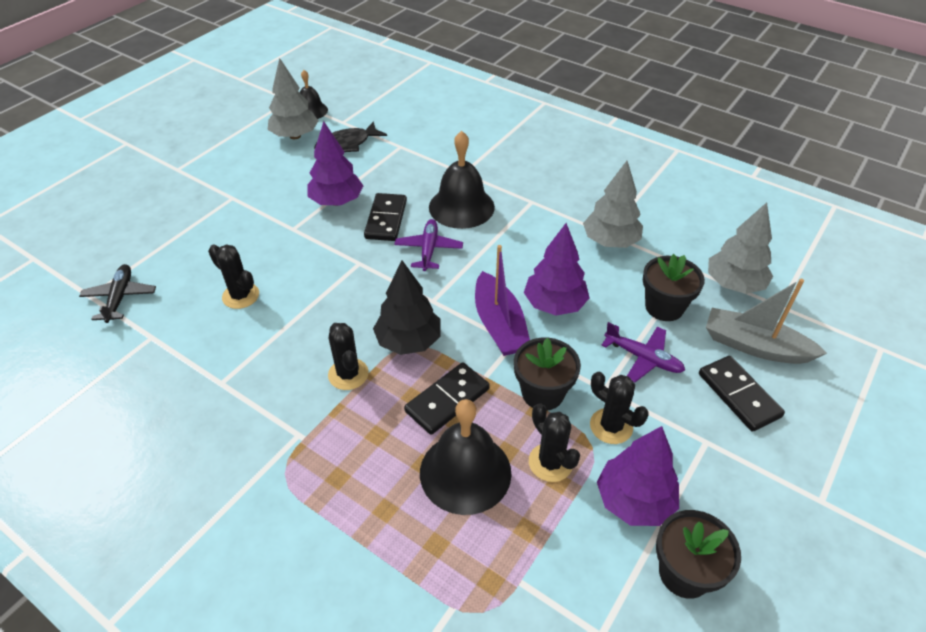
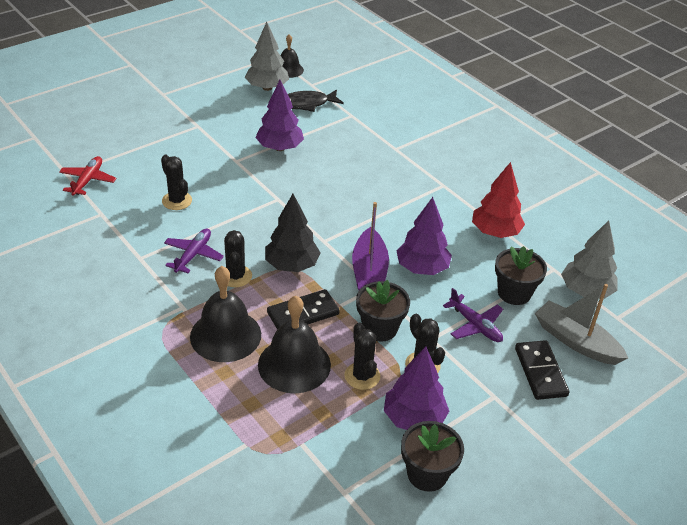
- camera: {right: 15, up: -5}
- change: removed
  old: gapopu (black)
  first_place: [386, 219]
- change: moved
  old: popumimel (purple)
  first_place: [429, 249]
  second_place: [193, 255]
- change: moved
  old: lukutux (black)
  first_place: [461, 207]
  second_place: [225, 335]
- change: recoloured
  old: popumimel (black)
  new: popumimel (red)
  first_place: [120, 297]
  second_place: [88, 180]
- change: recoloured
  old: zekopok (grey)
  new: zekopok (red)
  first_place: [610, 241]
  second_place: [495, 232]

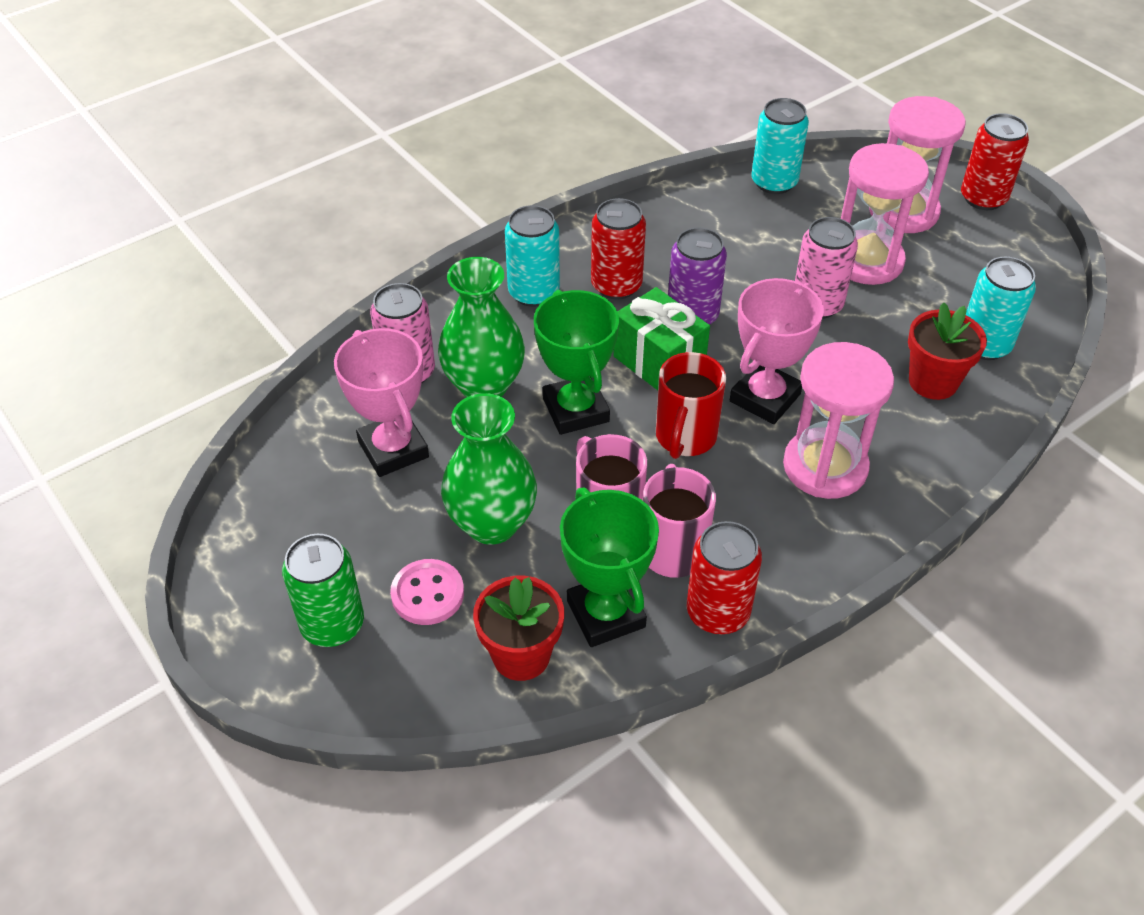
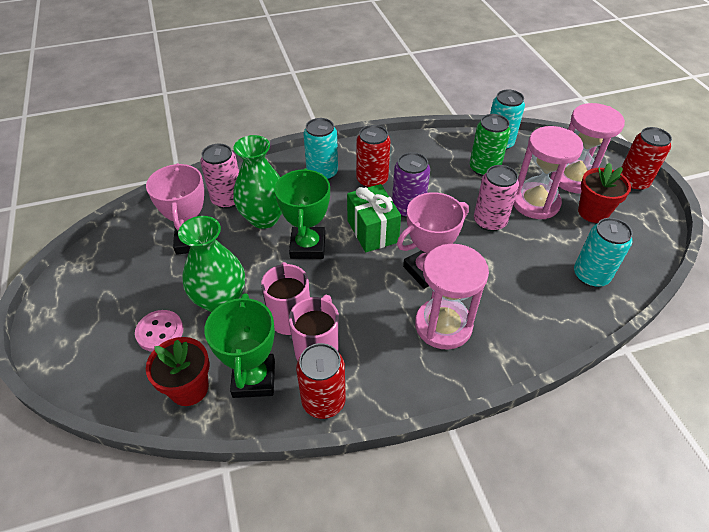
- camera: {right: 20, up: 0}
- change: removed
  old: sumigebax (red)
  first_place: [685, 437]
- change: moved
  old: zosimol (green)
  first_place: [332, 624]
  second_place: [484, 168]
- change: moved
  old: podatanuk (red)
  first_place: [933, 382]
  second_place: [593, 212]

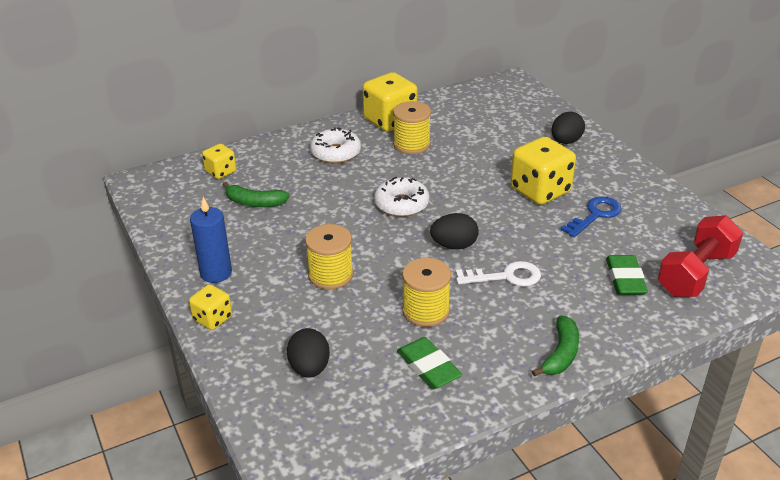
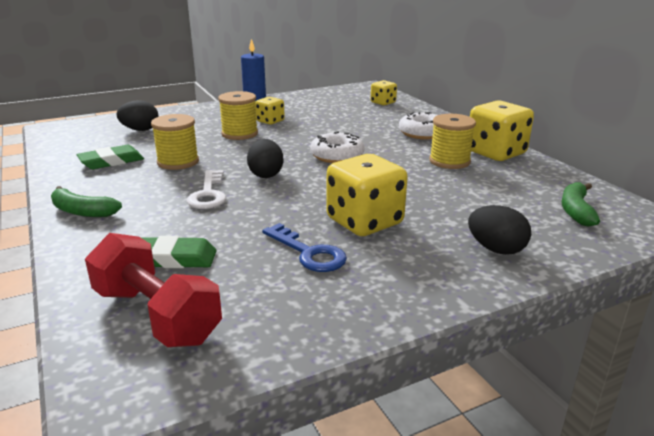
- camera: {right: 90, up: -10}
- change: moved
  old: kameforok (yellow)
  first_place: [213, 319]
  second_place: [270, 121]
- change: moved
  old: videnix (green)
  first_place: [254, 202]
  second_place: [576, 211]

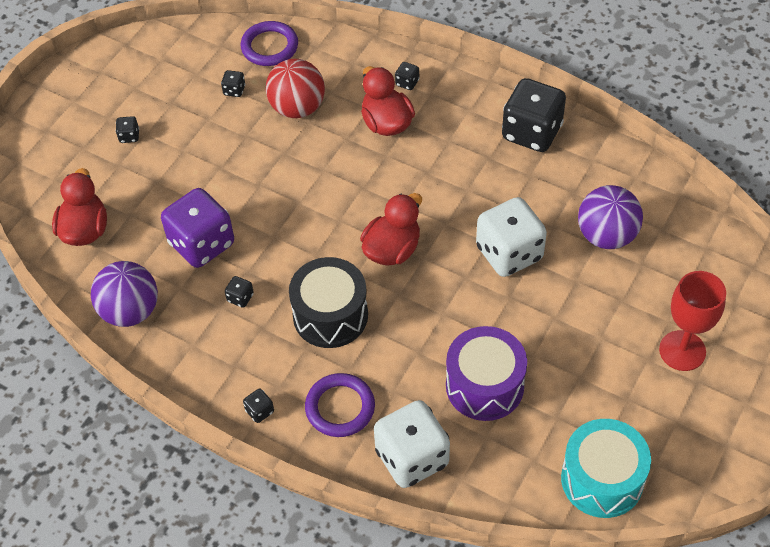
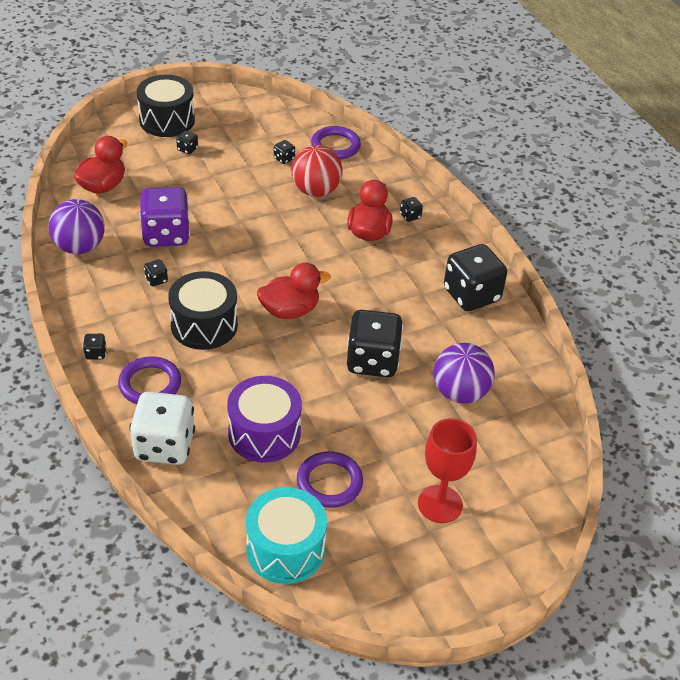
- camera: {right: 30, up: -10}
- change: added
  new: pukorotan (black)
  second_place: [167, 120]
- change: added
  new: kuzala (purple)
  second_place: [329, 482]
- change: recoloured
  old: kameforok (white)
  new: kameforok (black)
  first_place: [509, 253]
  second_place: [372, 361]

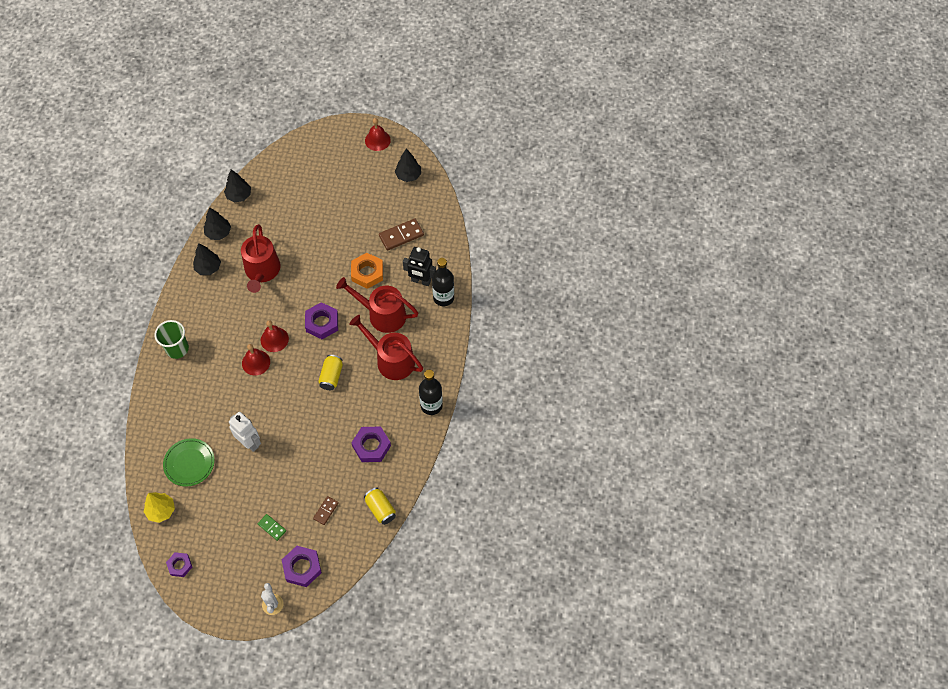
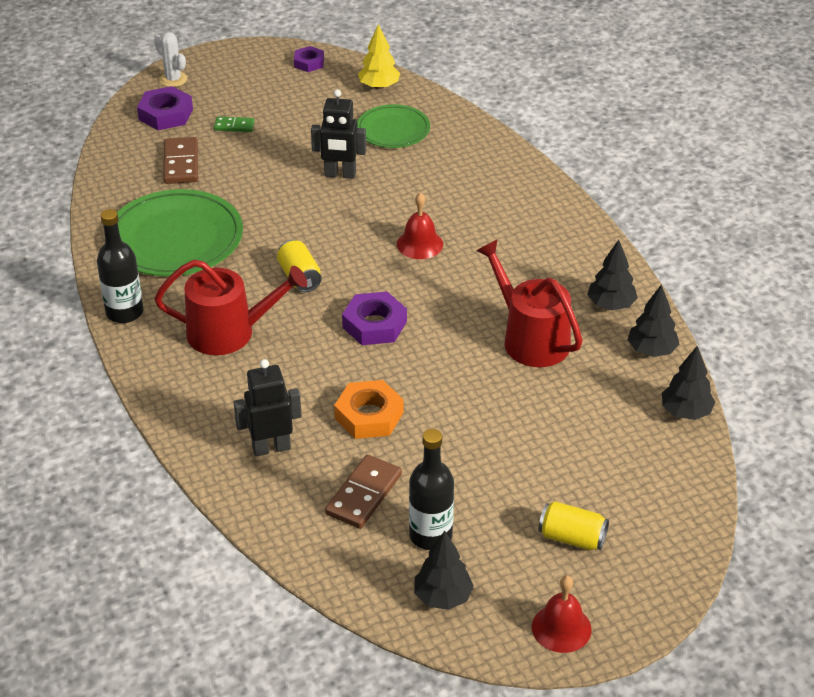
- camera: {right: 145, up: -20}
- change: removed
  old: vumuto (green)
  first_place: [177, 349]
- change: removed
  old: lukutux (red)
  first_place: [274, 339]
- change: removed
  old: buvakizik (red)
  first_place: [382, 315]
- change: moved
  old: zosimol (yellow)
  first_place: [380, 509]
  second_place: [572, 538]
- change: moved
  old: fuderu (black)
  first_place: [443, 298]
  second_place: [430, 535]
- change: replaced
  old: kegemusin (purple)
  new: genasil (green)
  first_place: [371, 446]
  second_place: [175, 238]
- change: recoloured
  old: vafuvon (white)
  new: vafuvon (black)
  first_place: [249, 443]
  second_place: [340, 174]
- change: resized
  old: gapopu (brown)
  first_place: [326, 511]
  second_place: [181, 163]
  factor: 1.71

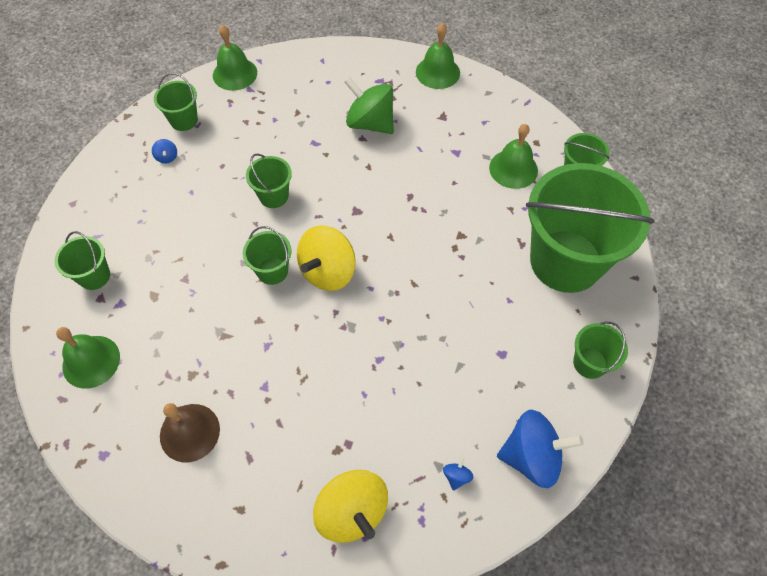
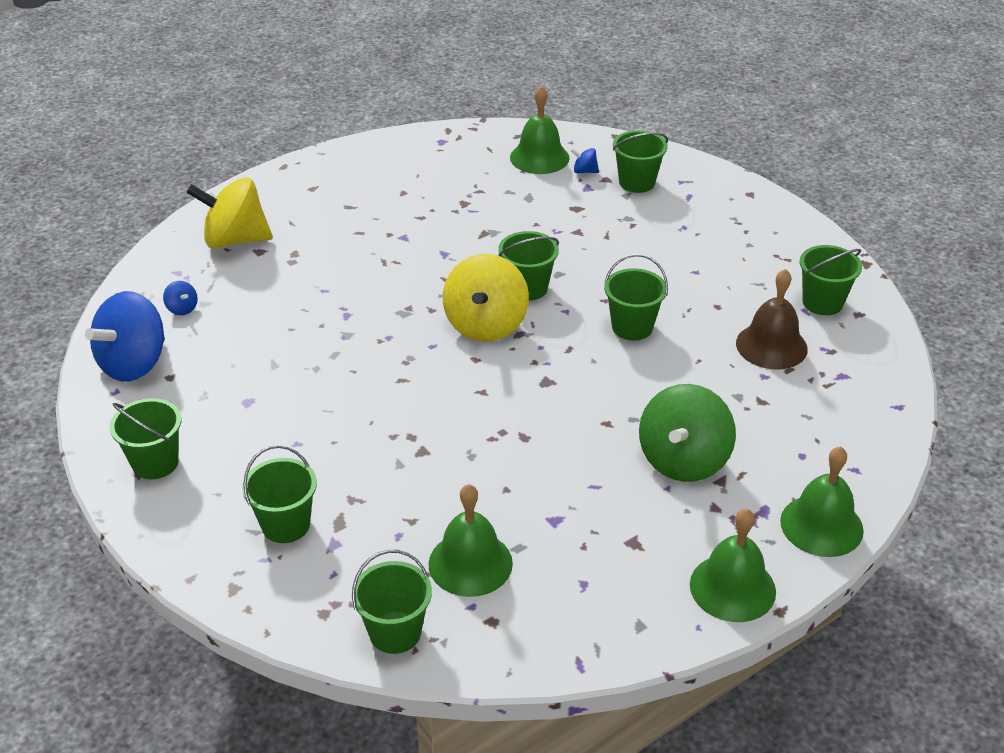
- camera: {right: 125, up: -20}
- change: moved
  old: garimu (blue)
  first_place: [167, 157]
  second_place: [584, 171]
- change: moved
  old: lukutux (brown)
  first_place: [189, 432]
  second_place: [771, 346]
- change: moved
  old: lukutux (green)
  first_place: [235, 74]
  second_place: [821, 525]
- change: turned
  old: garimu (yellow)
  first_place: [328, 271]
  second_place: [486, 325]
  degrees: -150
- change: turned
  old: garimu (green)
  first_place: [370, 123]
  second_place: [683, 460]
  degrees: 135
- change: resized
  old: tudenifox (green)
  first_place: [565, 261]
  second_place: [286, 525]
  factor: 0.43

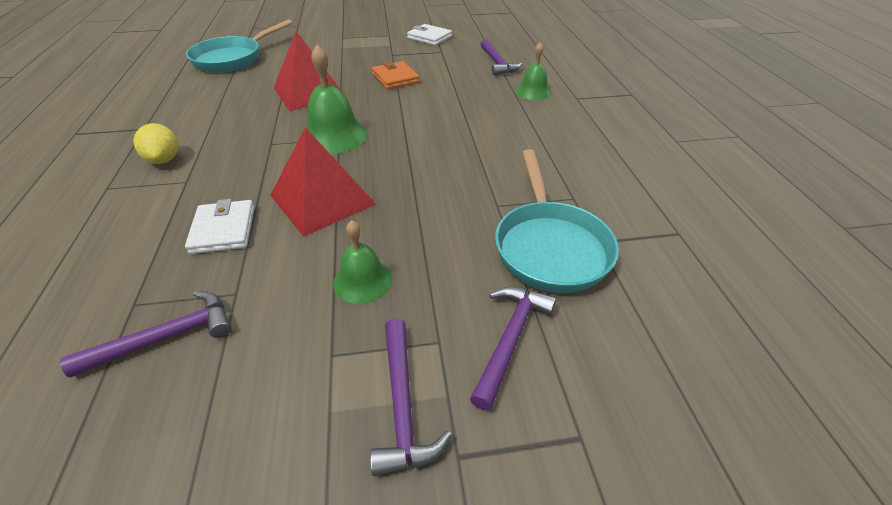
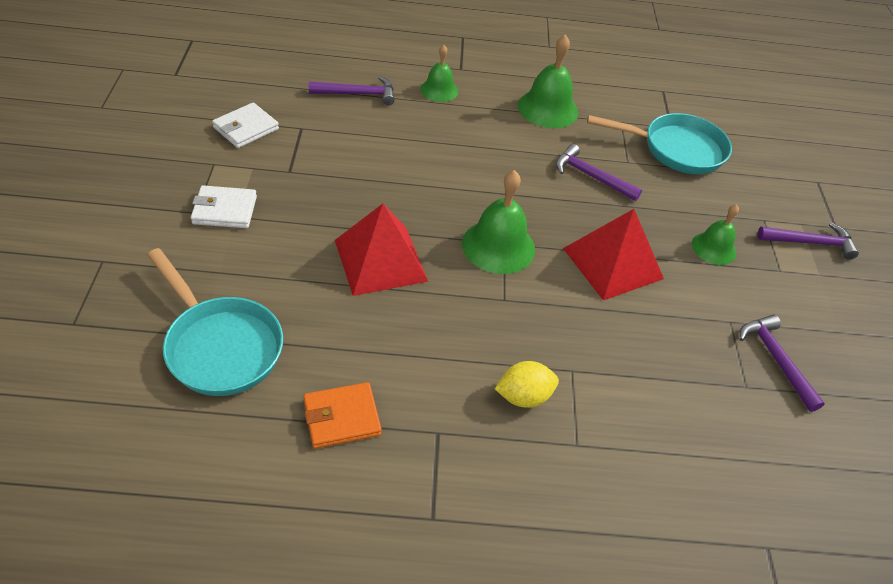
- camera: {right: -85, up: 5}
- change: added
  new: lukutux (green)
  second_place: [547, 109]
- change: moved
  old: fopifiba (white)
  first_place: [223, 230]
  second_place: [224, 210]
- change: moved
  old: fopifiba (orange)
  first_place: [395, 78]
  second_place: [341, 417]
- change: moved
  old: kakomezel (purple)
  first_place: [511, 338]
  second_place: [590, 176]

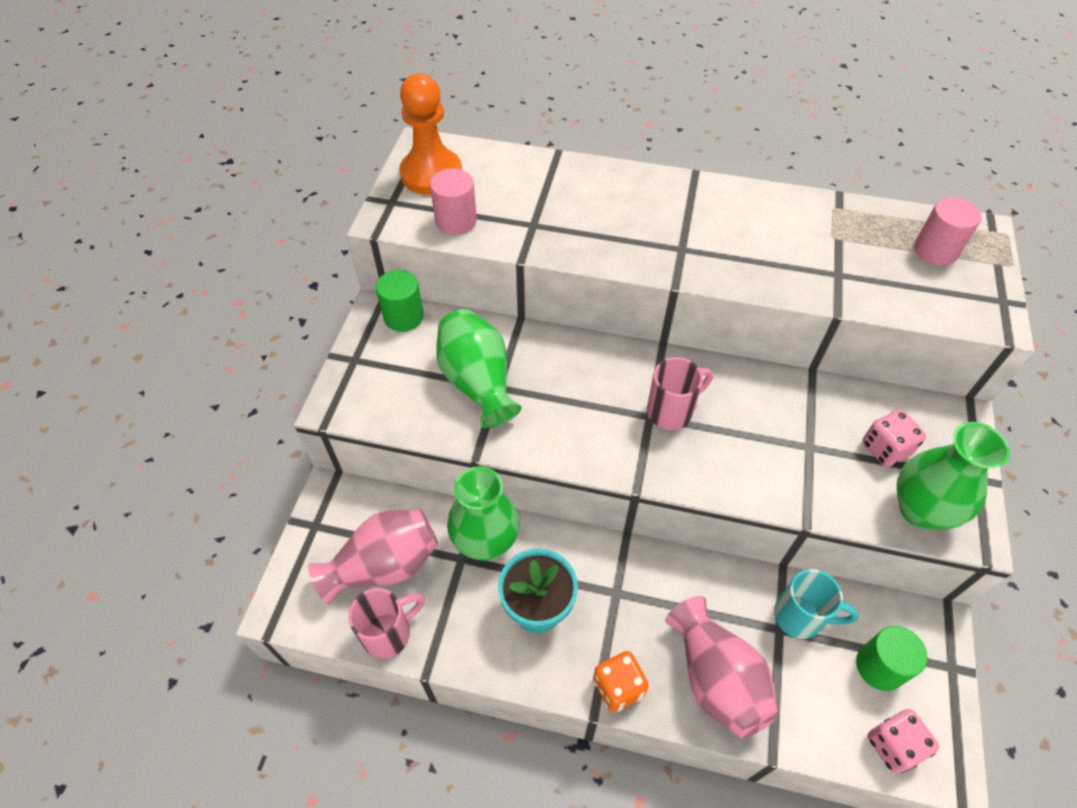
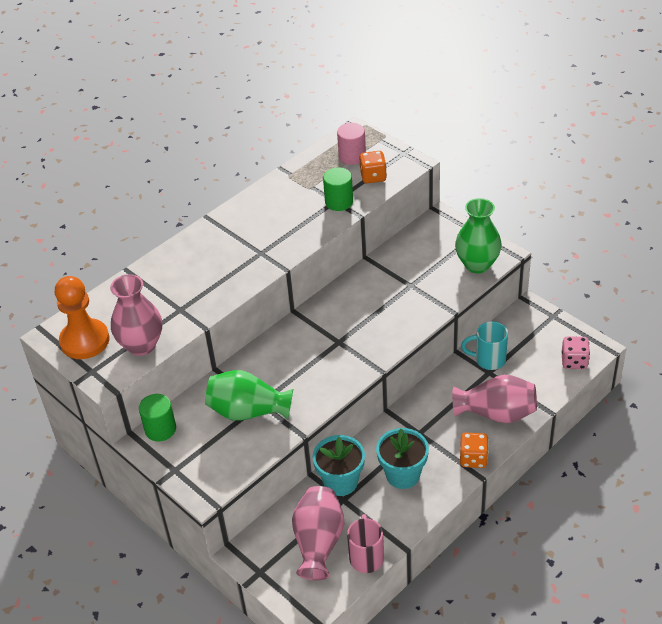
- camera: {right: -55, up: -10}
- change: removed
  old: sumigebax (pink)
  first_place: [671, 411]
- change: removed
  old: kameforok (pink)
  first_place: [885, 449]
- change: added
  new: kameforok (orange)
  second_place: [373, 176]
- change: moved
  old: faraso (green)
  first_place: [879, 666]
  second_place: [339, 202]
- change: replaced
  old: faraso (pink)
  new: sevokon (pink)
  first_place: [456, 221]
  second_place: [141, 345]
- change: replaced
  old: sevokon (green)
  new: podatanuk (turquoise)
  first_place: [485, 541]
  second_place: [340, 482]
- change: turned
  old: sumigebax (turquoise)
  first_place: [800, 617]
  second_place: [488, 360]
  degrees: -135

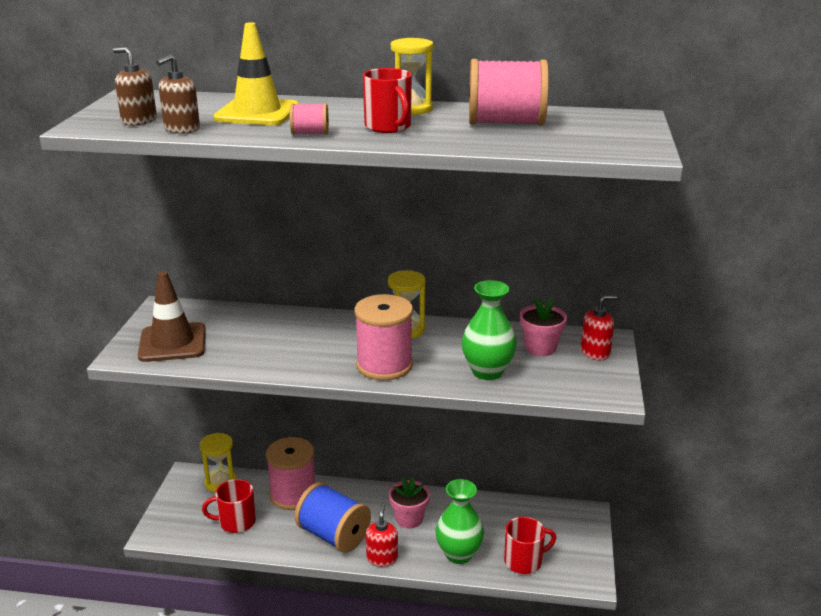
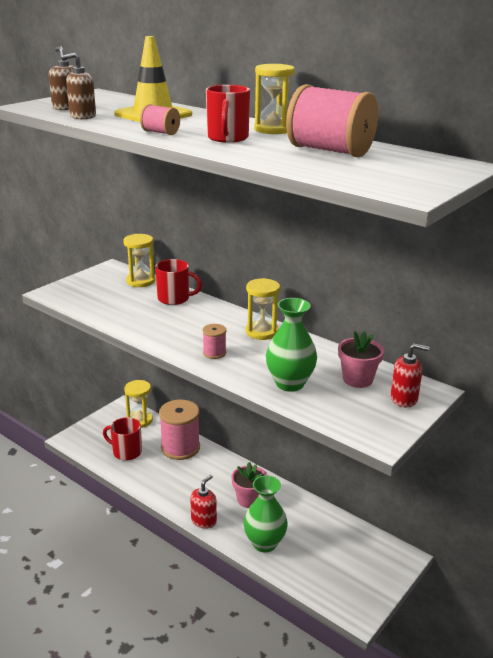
- camera: {right: 30, up: 0}
- change: removed
  old: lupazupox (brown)
  first_place: [172, 343]
- change: removed
  old: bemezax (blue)
  first_place: [334, 535]
- change: added
  new: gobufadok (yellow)
  second_place: [140, 281]
- change: moved
  old: sumigebax (red)
  first_place: [524, 561]
  second_place: [174, 299]
- change: resized
  old: bemezax (pink)
  first_place: [384, 365]
  second_place: [214, 353]
  factor: 0.47

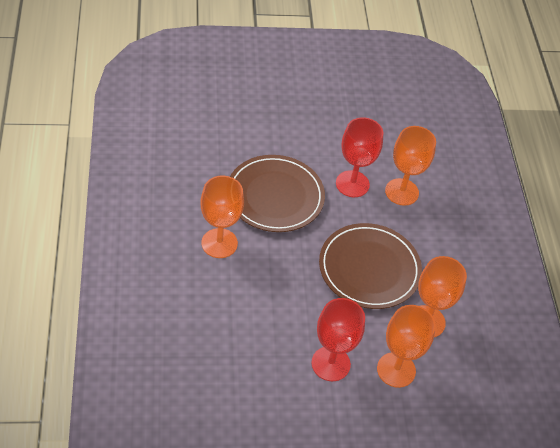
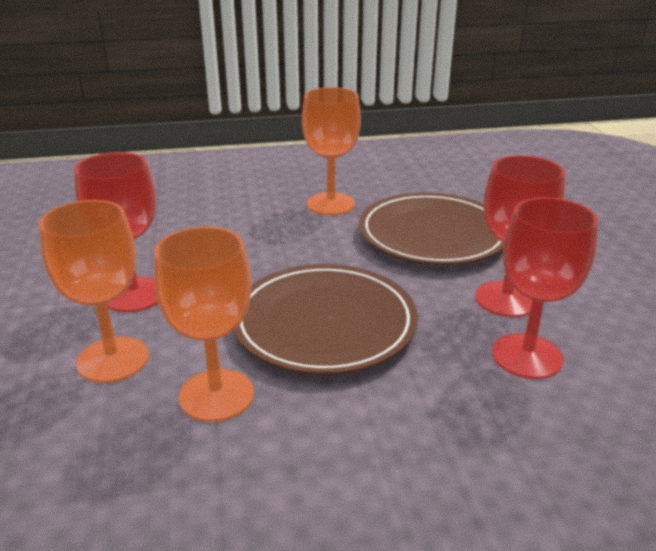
- camera: {right: 90, up: -20}
- change: recoloured
  old: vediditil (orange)
  new: vediditil (red)
  first_place: [401, 192]
  second_place: [527, 356]

